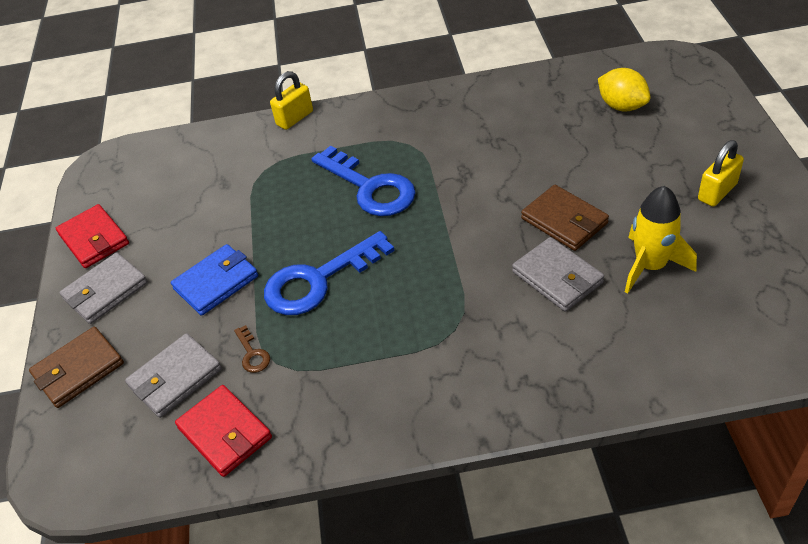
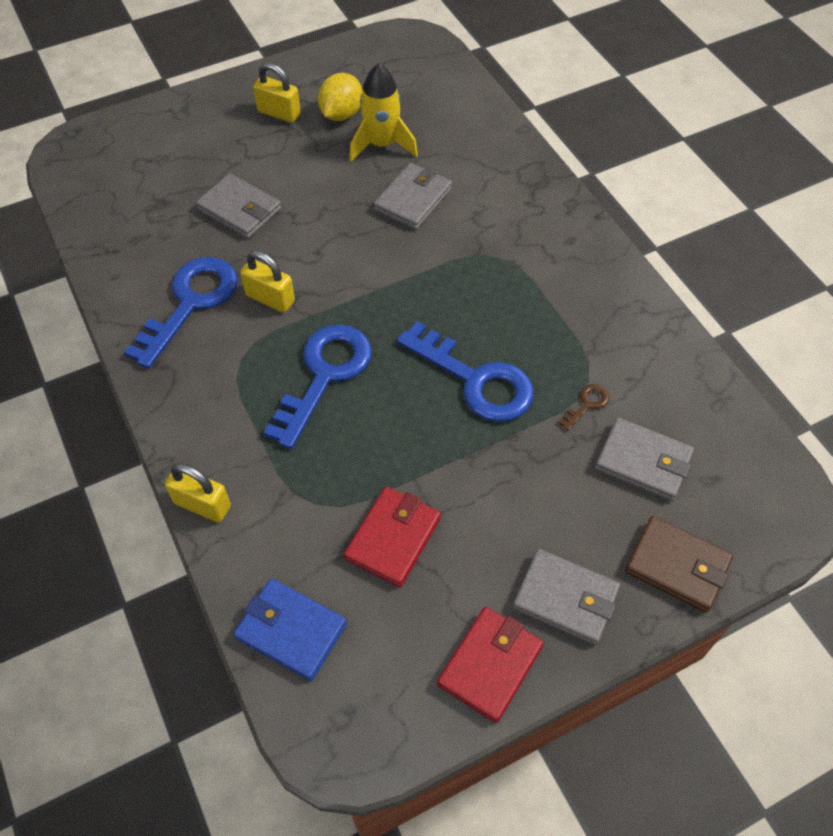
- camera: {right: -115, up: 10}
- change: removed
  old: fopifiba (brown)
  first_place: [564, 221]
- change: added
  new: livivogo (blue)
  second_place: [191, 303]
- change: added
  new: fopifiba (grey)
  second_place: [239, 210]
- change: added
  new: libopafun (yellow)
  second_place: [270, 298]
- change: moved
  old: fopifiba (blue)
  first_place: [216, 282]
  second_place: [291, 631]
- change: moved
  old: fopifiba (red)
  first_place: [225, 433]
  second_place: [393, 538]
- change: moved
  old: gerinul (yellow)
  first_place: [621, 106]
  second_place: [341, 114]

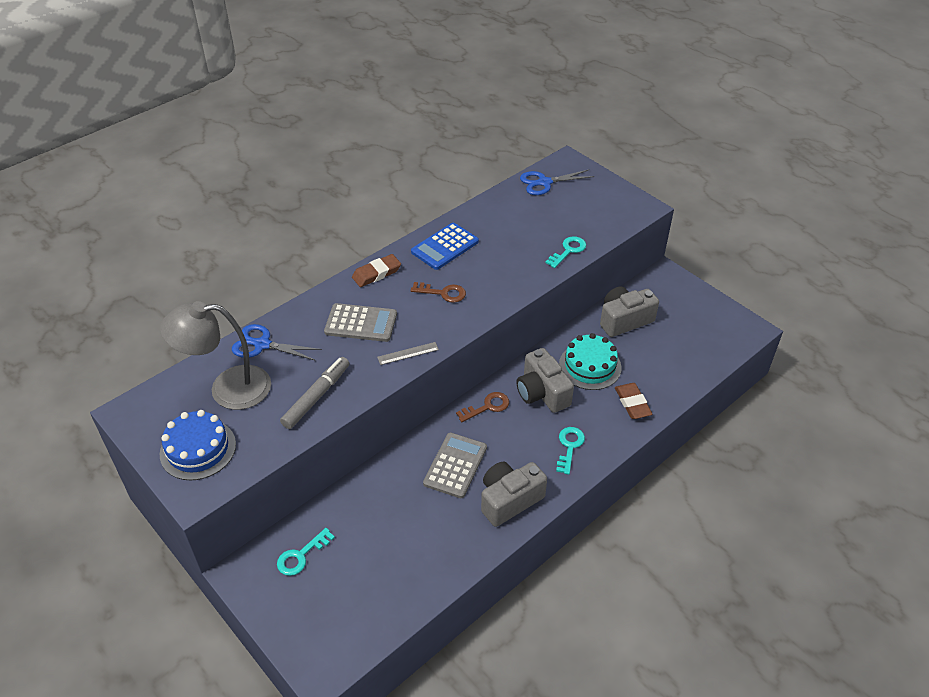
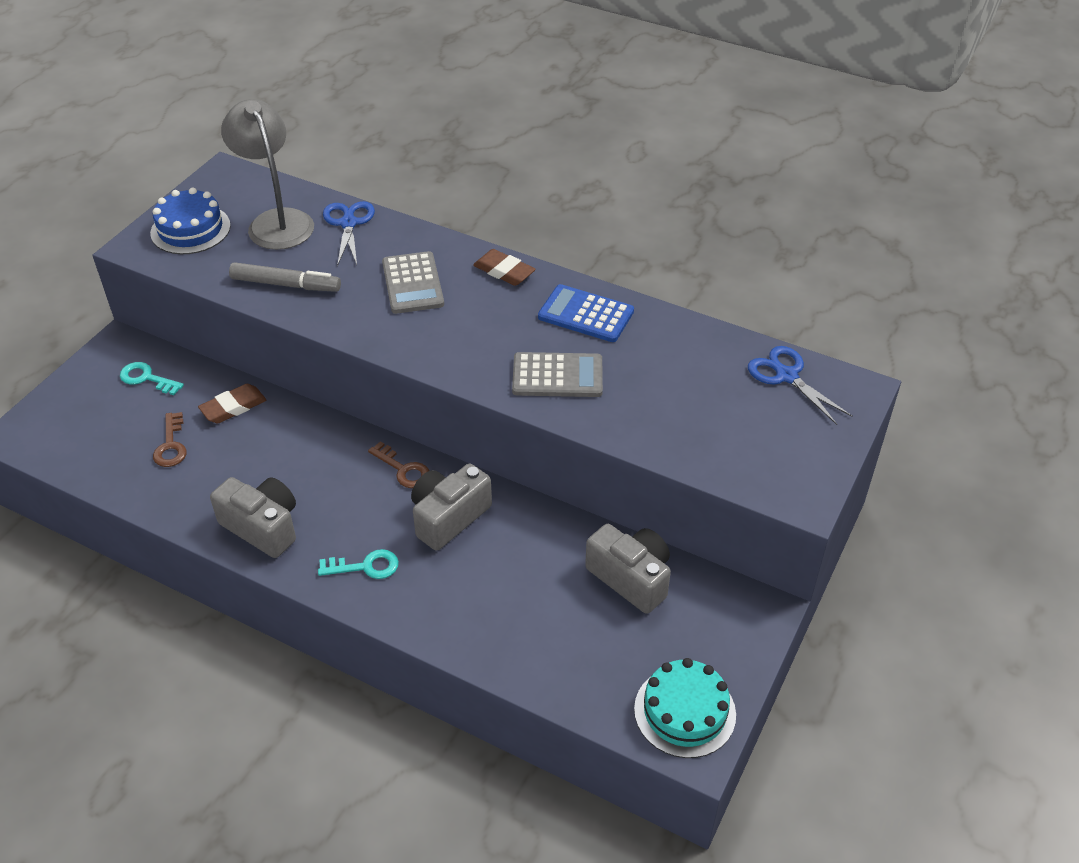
- camera: {right: 70, up: 0}
- change: removed
  old: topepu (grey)
  first_place: [408, 353]
- change: removed
  old: livivogo (turquoise)
  first_place: [568, 251]
- change: moved
  old: livivogo (brown)
  first_place: [443, 293]
  second_place: [171, 445]
- change: moved
  old: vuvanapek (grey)
  first_place: [455, 465]
  second_place: [557, 376]
- change: moved
  old: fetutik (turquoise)
  first_place: [590, 366]
  second_place: [684, 711]
- change: moved
  old: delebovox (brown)
  first_place: [632, 403]
  second_place: [233, 407]

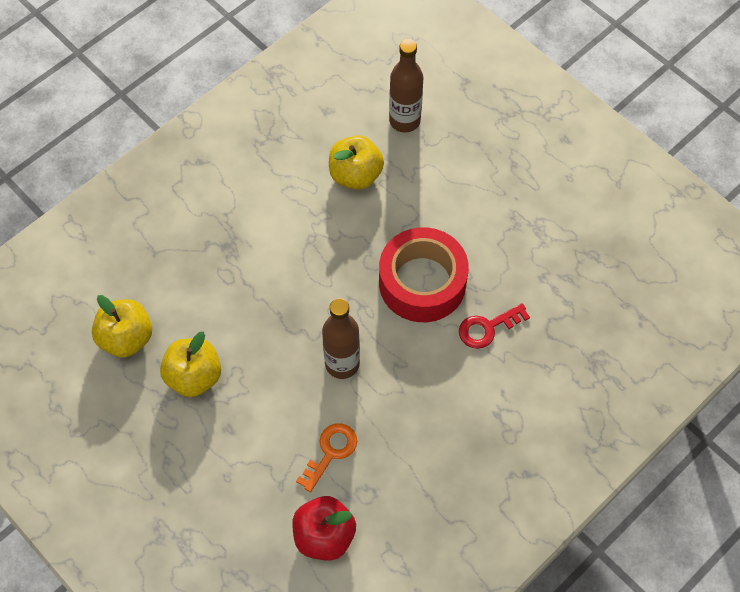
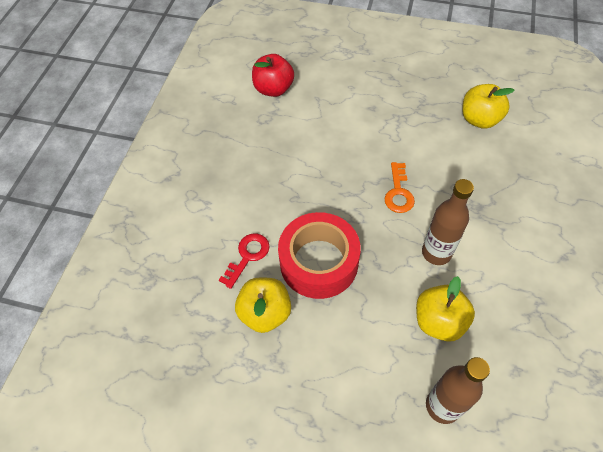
- camera: {right: 150, up: -5}
- change: moved
  old: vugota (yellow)
  first_place: [194, 376]
  second_place: [265, 313]
- change: moved
  old: livivogo (orange)
  first_place: [330, 452]
  second_place: [398, 192]
- change: moved
  old: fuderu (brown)
  first_place: [342, 364]
  second_place: [436, 253]

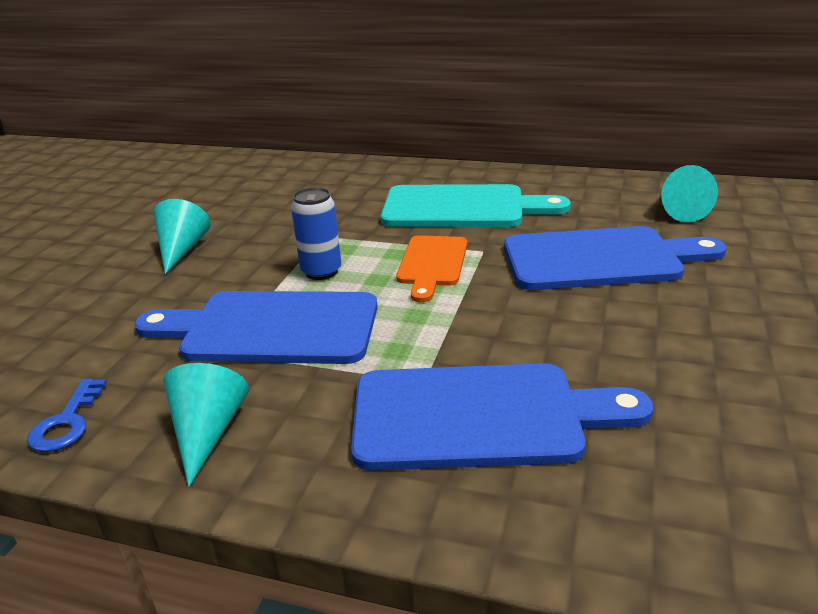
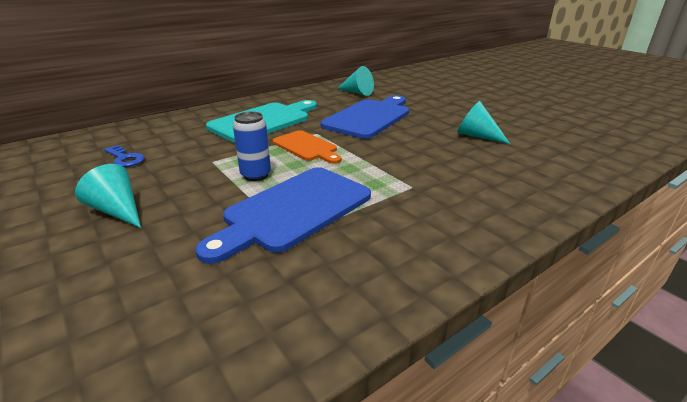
- camera: {right: -55, up: 0}
- change: removed
  old: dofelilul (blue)
  first_place: [479, 416]
- change: moved
  old: livivogo (blue)
  first_place: [67, 422]
  second_place: [125, 159]
- change: moved
  old: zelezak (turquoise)
  first_place: [208, 432]
  second_place: [477, 136]

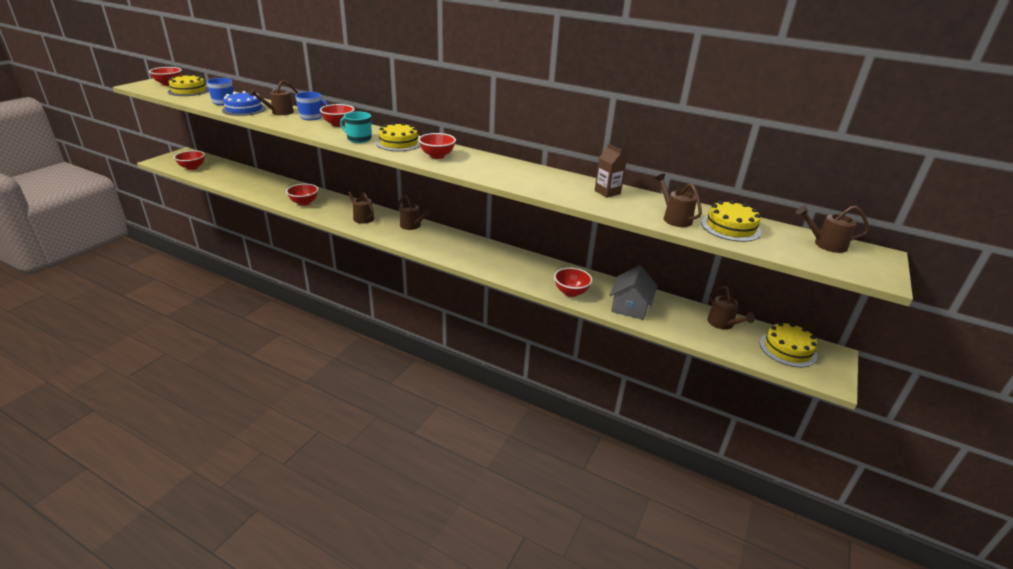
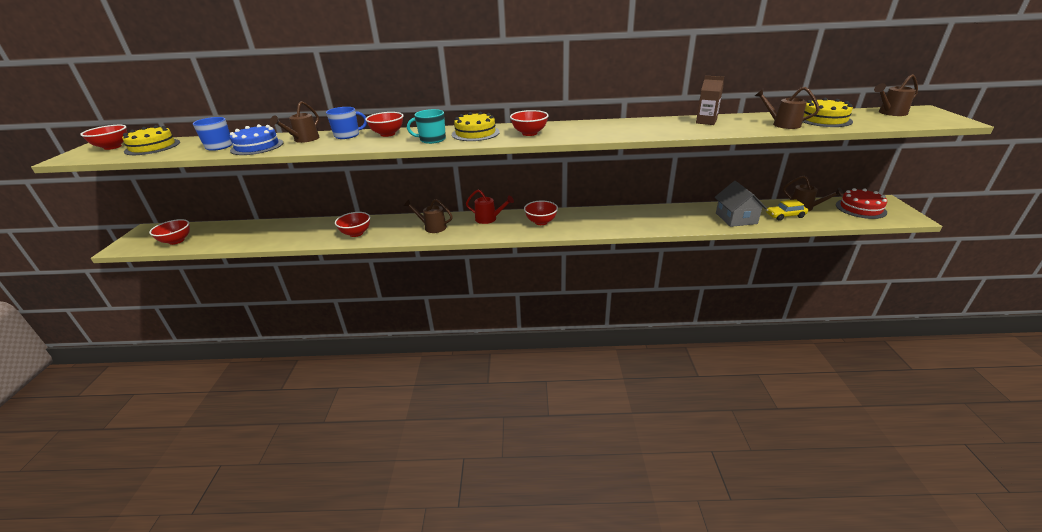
- camera: {right: -25, up: 0}
- change: added
  new: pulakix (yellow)
  second_place: [785, 216]
- change: moved
  old: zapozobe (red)
  first_place: [571, 292]
  second_place: [541, 222]
- change: recoloured
  old: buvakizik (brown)
  new: buvakizik (red)
  first_place: [412, 226]
  second_place: [489, 219]
- change: recoloured
  old: fetutik (yellow)
  new: fetutik (red)
  first_place: [787, 349]
  second_place: [860, 208]

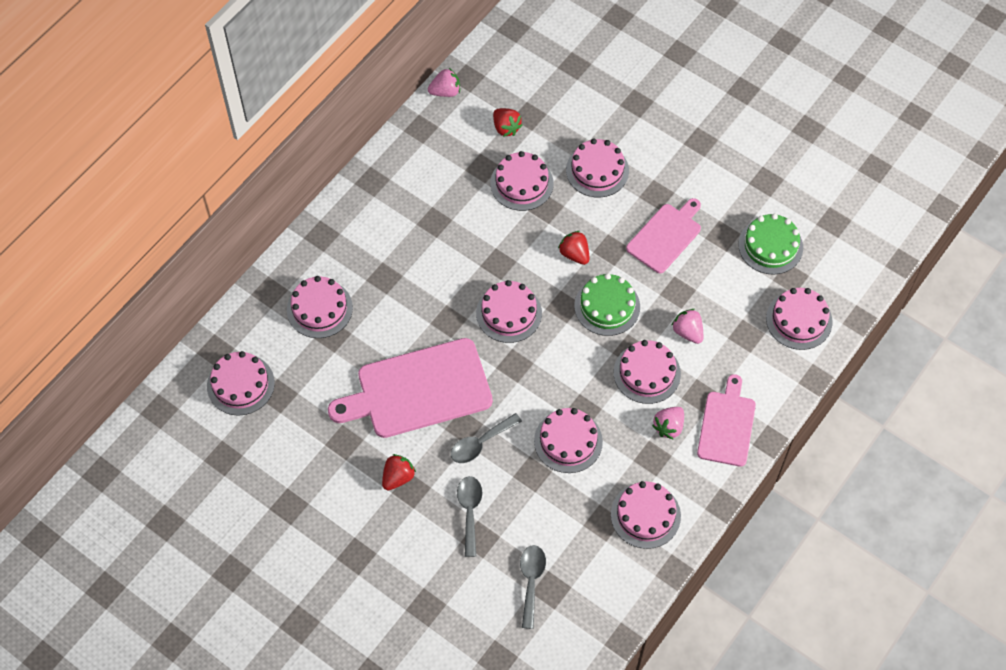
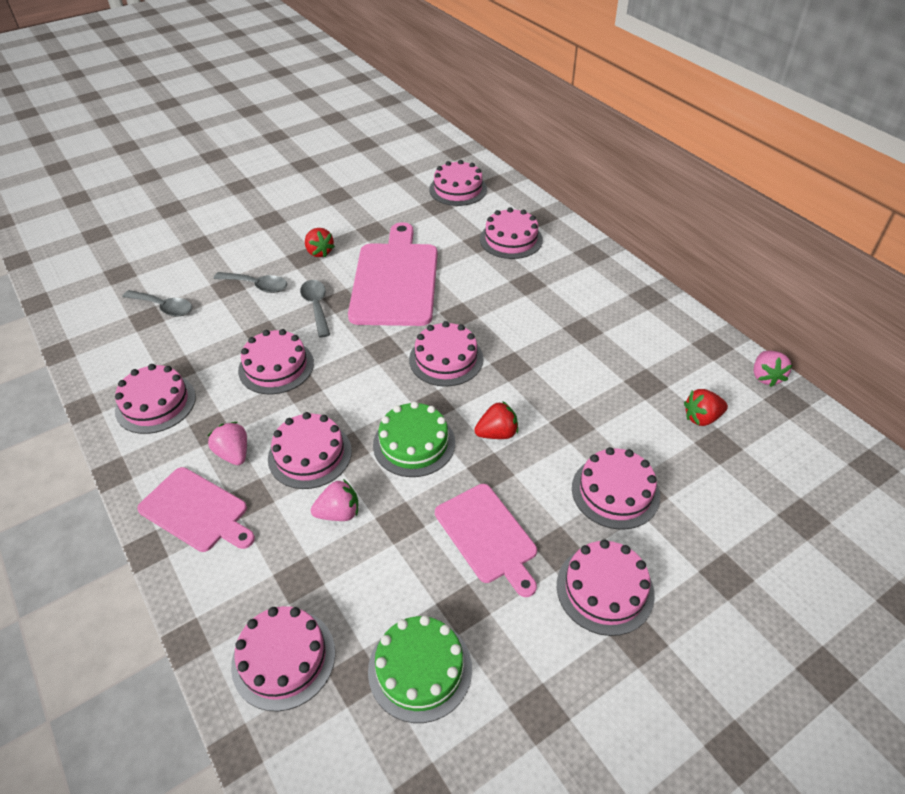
- camera: {right: 110, up: -15}
- change: moved
  old: fetutik (pink)
  first_place: [521, 183]
  second_place: [605, 589]

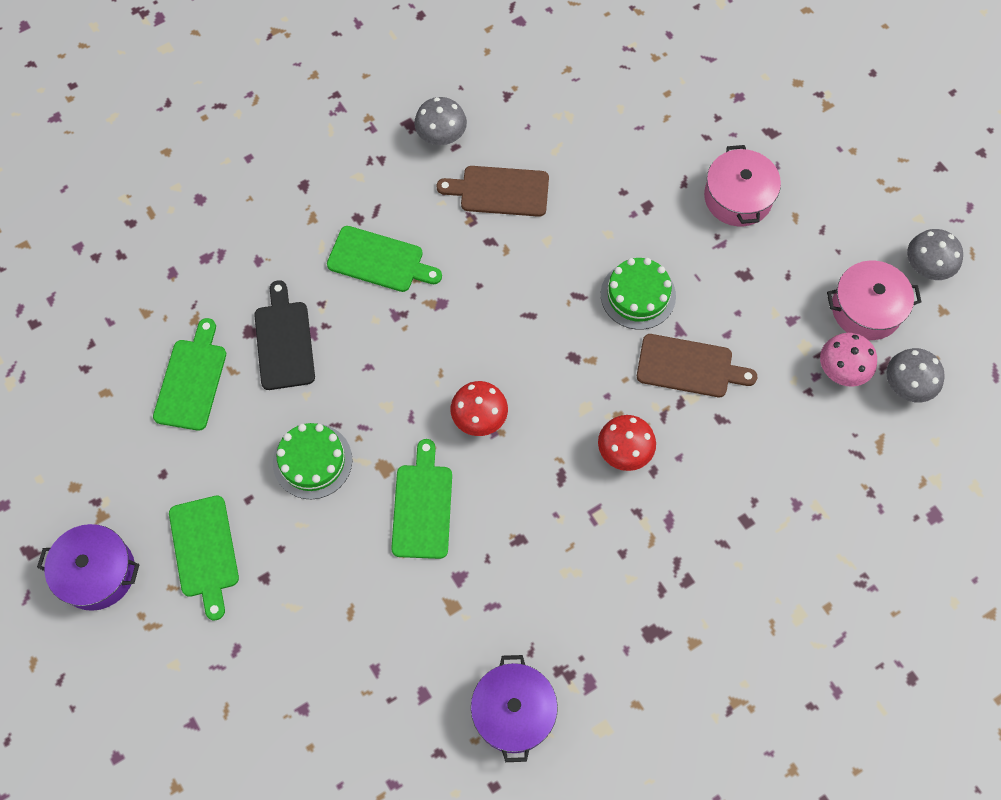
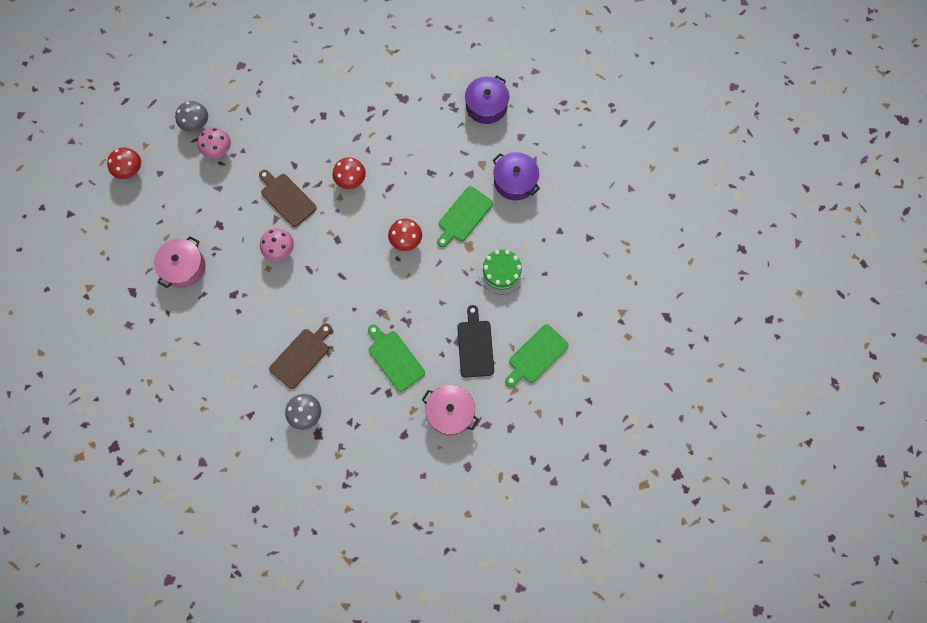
- camera: {right: -145, up: 5}
- change: removed
  old: dofelilul (green)
  first_place: [204, 551]
- change: moved
  old: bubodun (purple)
  first_place: [97, 572]
  second_place: [515, 181]
- change: moved
  old: bubodun (pink)
  first_place: [866, 309]
  second_place: [450, 413]
- change: replaced
  old: fetutik (green)
  new: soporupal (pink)
  first_place: [638, 295]
  second_place: [279, 250]
- change: recoloured
  old: soporupal (grey)
  new: soporupal (red)
  first_place: [927, 266]
  second_place: [130, 170]
- change: turned
  old: dofelilul (black)
  first_place: [284, 341]
  second_place: [475, 345]
  degrees: 150
- change: turned
  old: dofelilul (brown)
  first_place: [500, 191]
  second_place: [301, 356]
  degrees: -90

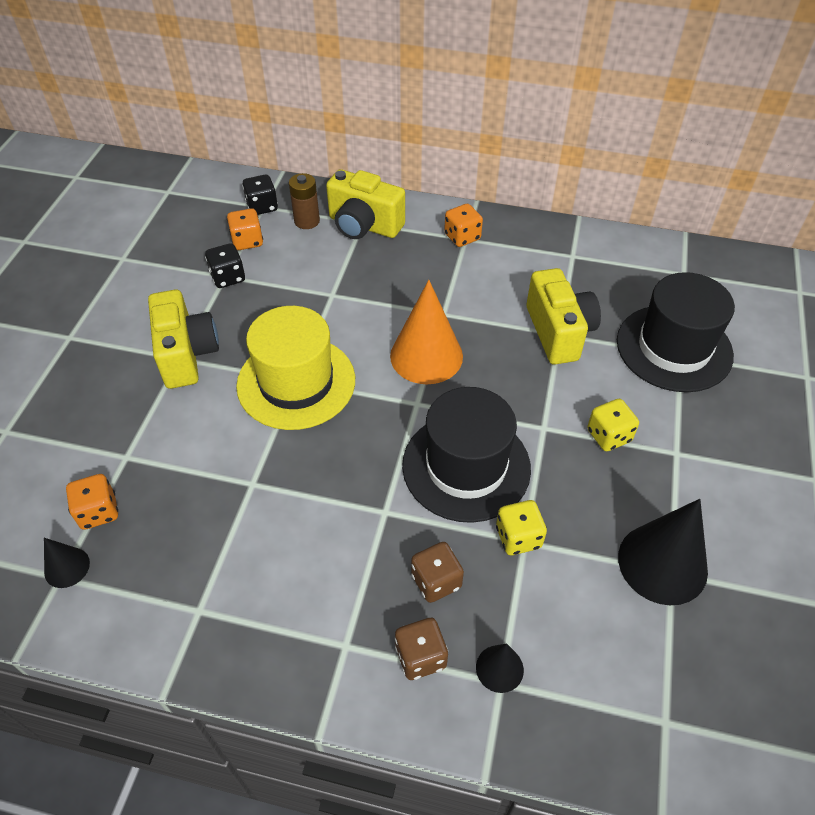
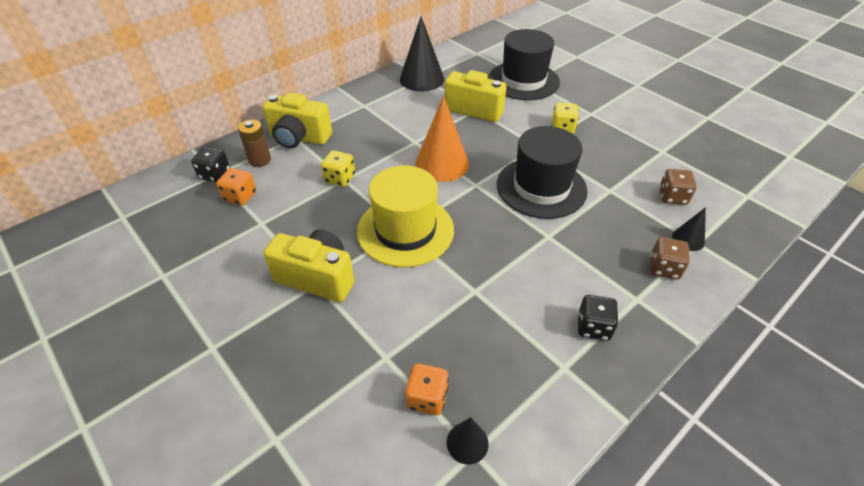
- camera: {right: -55, up: -5}
- change: removed
  old: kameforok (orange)
  first_place: [462, 237]
- change: moved
  old: kameforok (black)
  first_place: [228, 277]
  second_place: [593, 327]
- change: moved
  old: kameforok (brown)
  first_place: [436, 581]
  second_place: [672, 197]
- change: moved
  old: kameforok (yellow)
  first_place: [518, 537]
  second_place: [340, 178]
- change: moved
  old: zelezak (black)
  first_place: [662, 563]
  second_place: [422, 79]
- change: turned
  old: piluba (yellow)
  first_place: [364, 225]
  second_place: [299, 138]
  degrees: 45

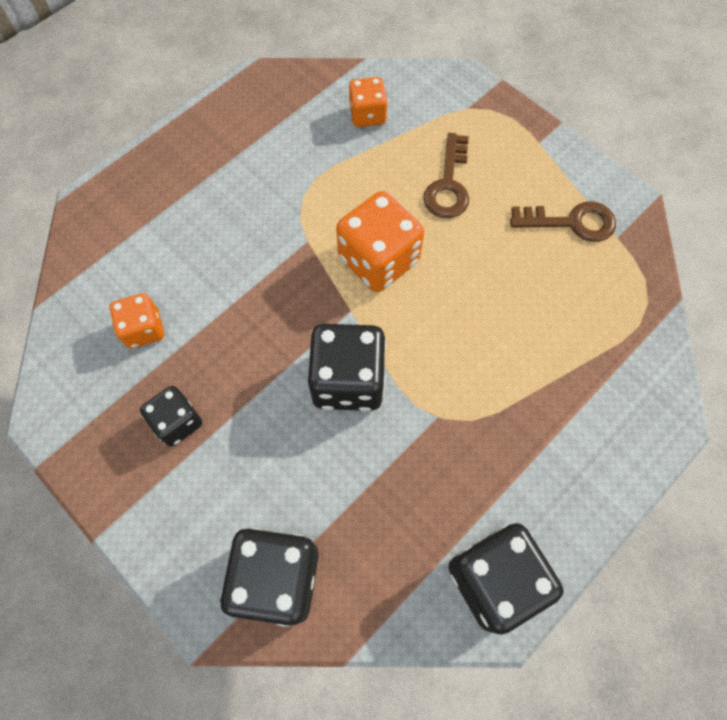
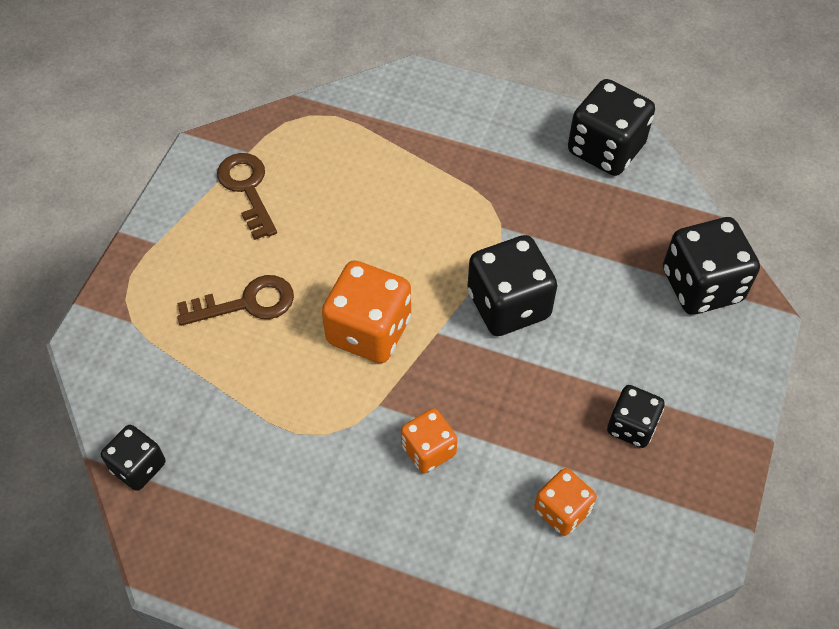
- camera: {right: -115, up: -10}
- change: added
  new: kameforok (black)
  second_place: [138, 466]
- change: moved
  old: kameforok (orange)
  first_place: [367, 115]
  second_place: [428, 450]

